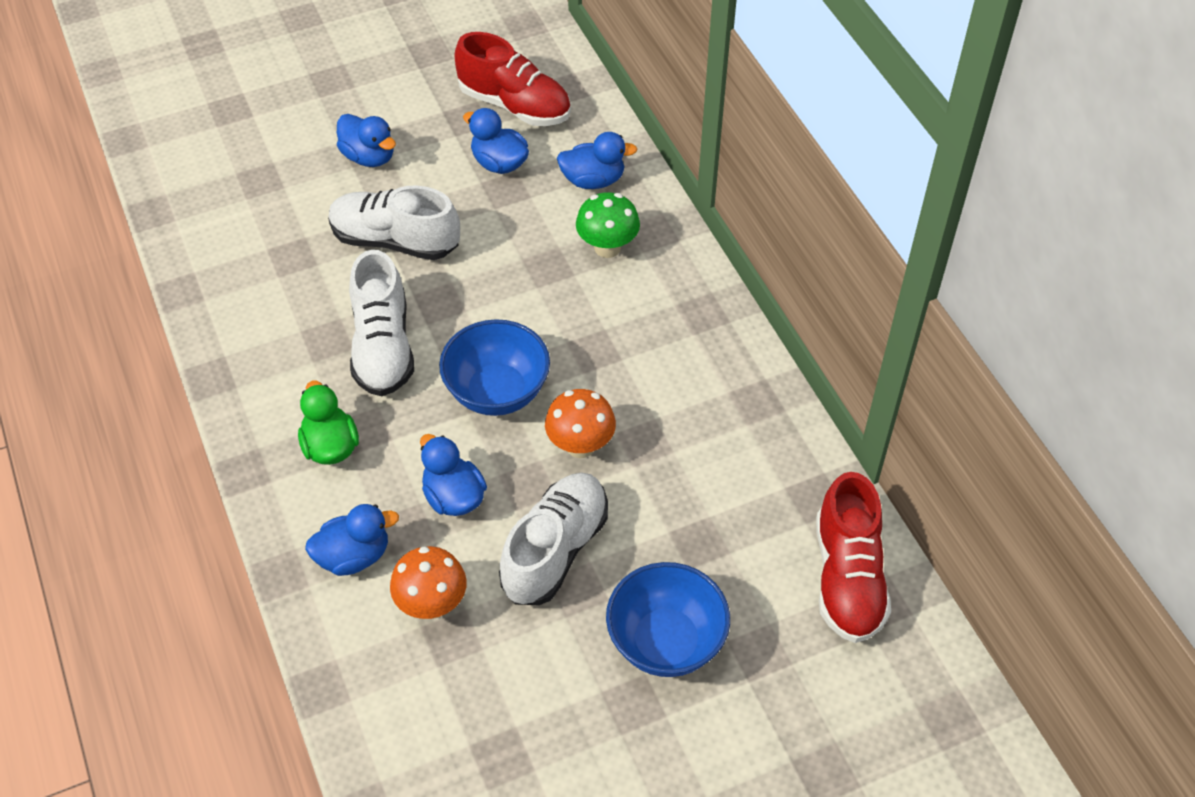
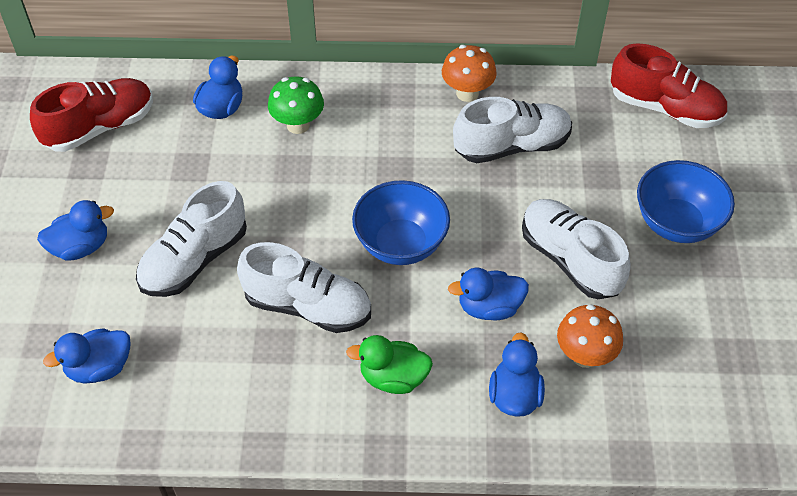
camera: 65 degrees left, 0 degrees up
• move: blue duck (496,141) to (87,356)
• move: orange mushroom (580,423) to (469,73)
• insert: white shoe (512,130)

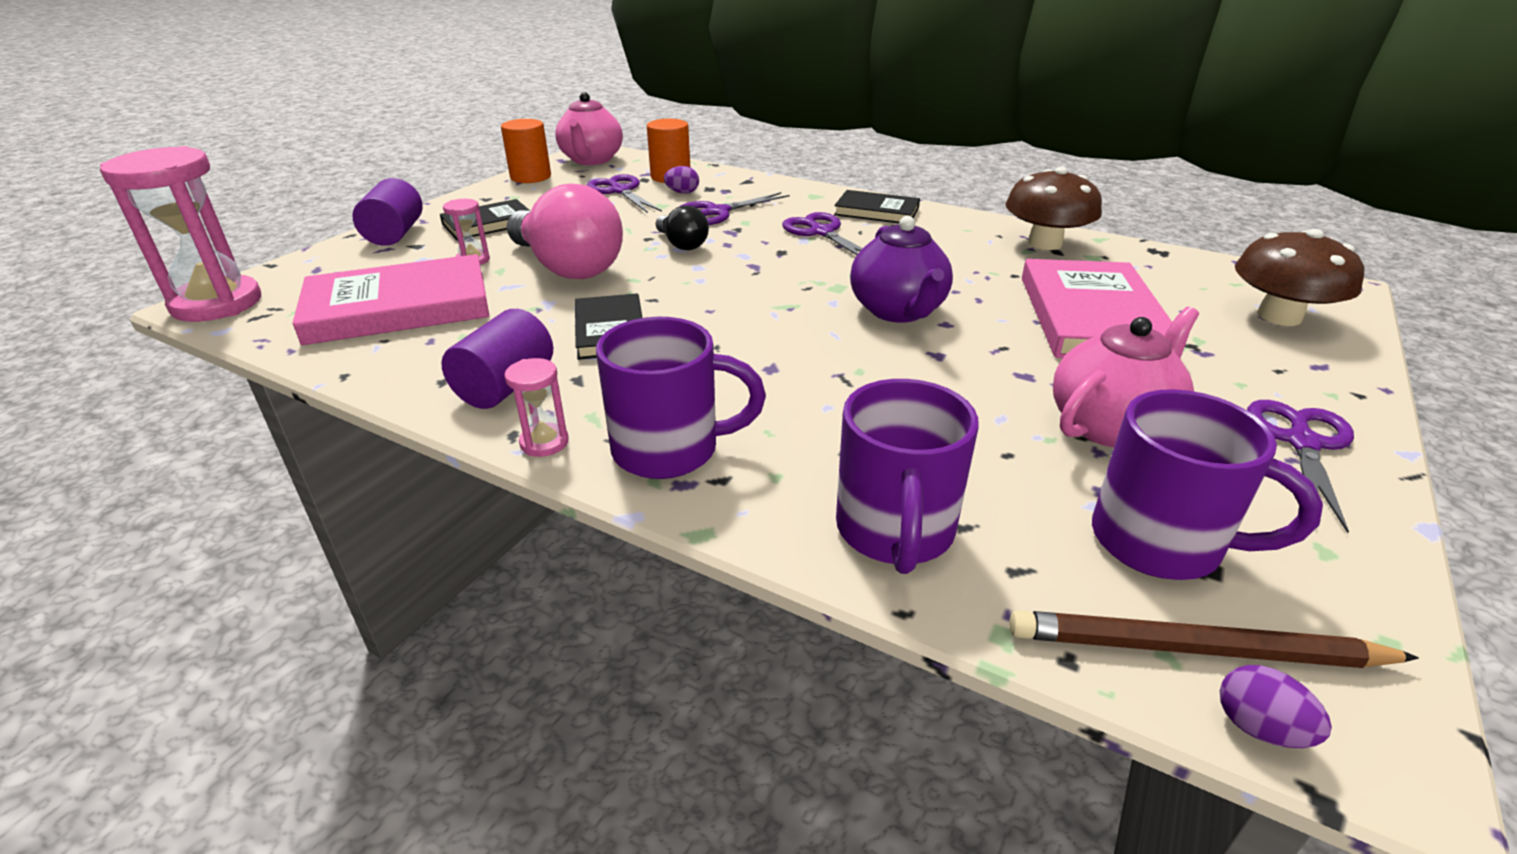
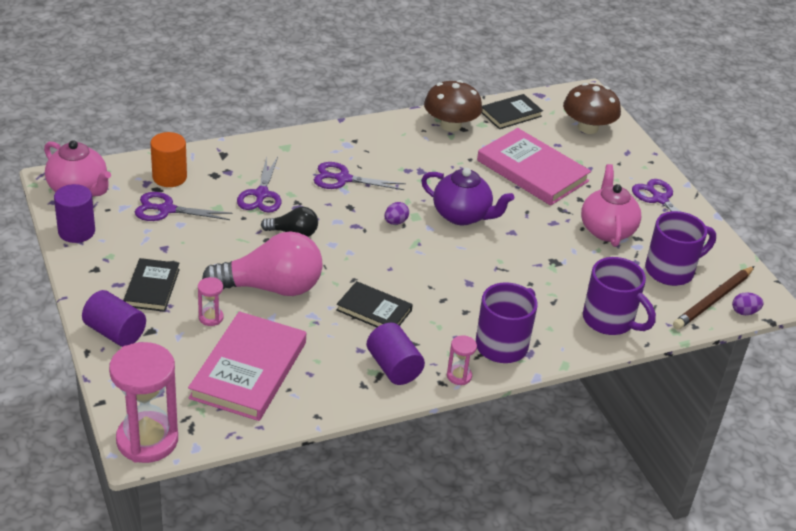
camera: 55 degrees left, 5 degrees up
• recolor: orange cylinder (526,151) to purple cylinder (74,213)
• move: purple egg (681,180) to (396,213)
• move: black book (877,206) to (512,111)

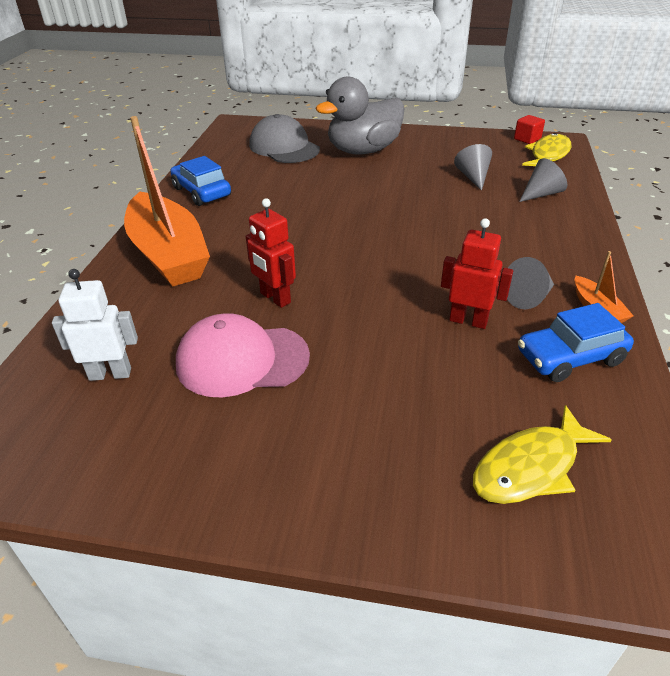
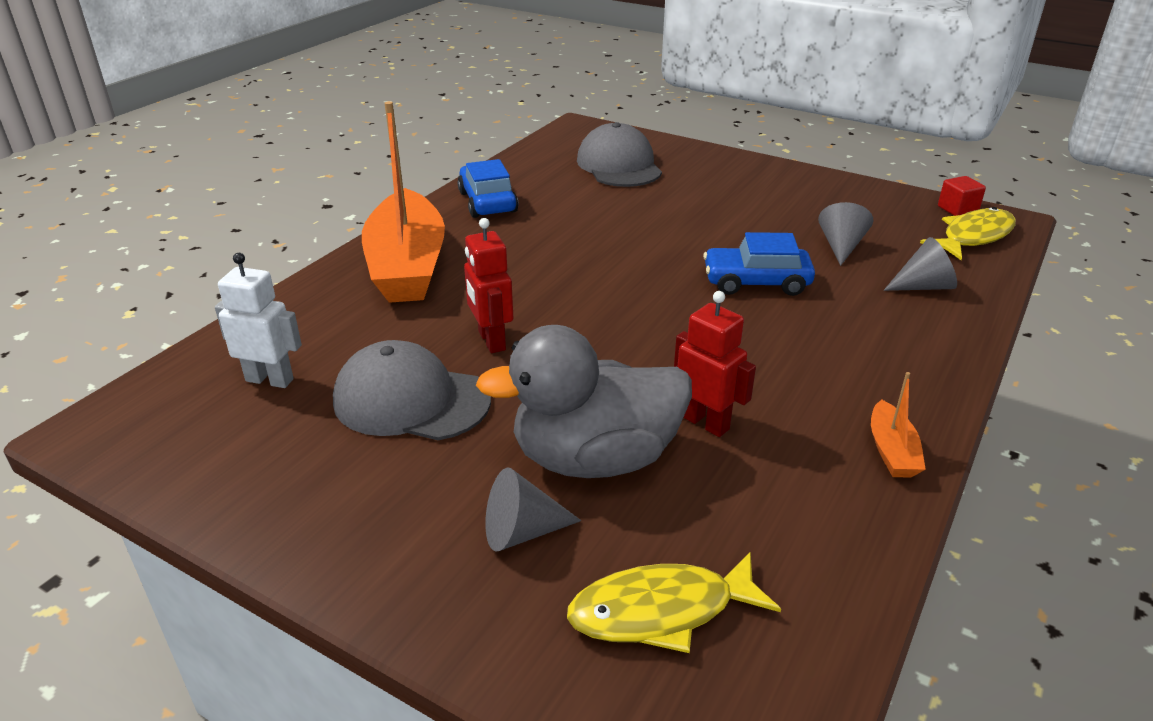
camera: 20 degrees right, 5 degrees down
• recolor: pink cap (243,355) to grey cap (412,390)
• move: grey duck (359,115) to (584,401)
• move: grey cone (530,283) to (533,509)
• move: blue car (576,342) to (759,264)

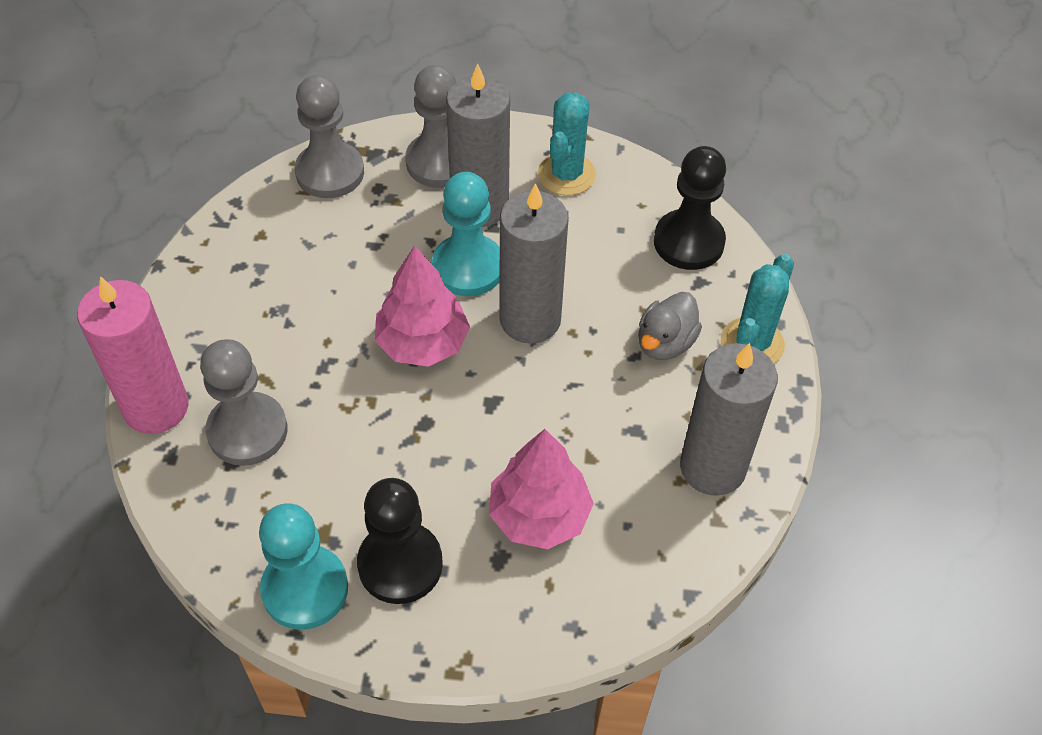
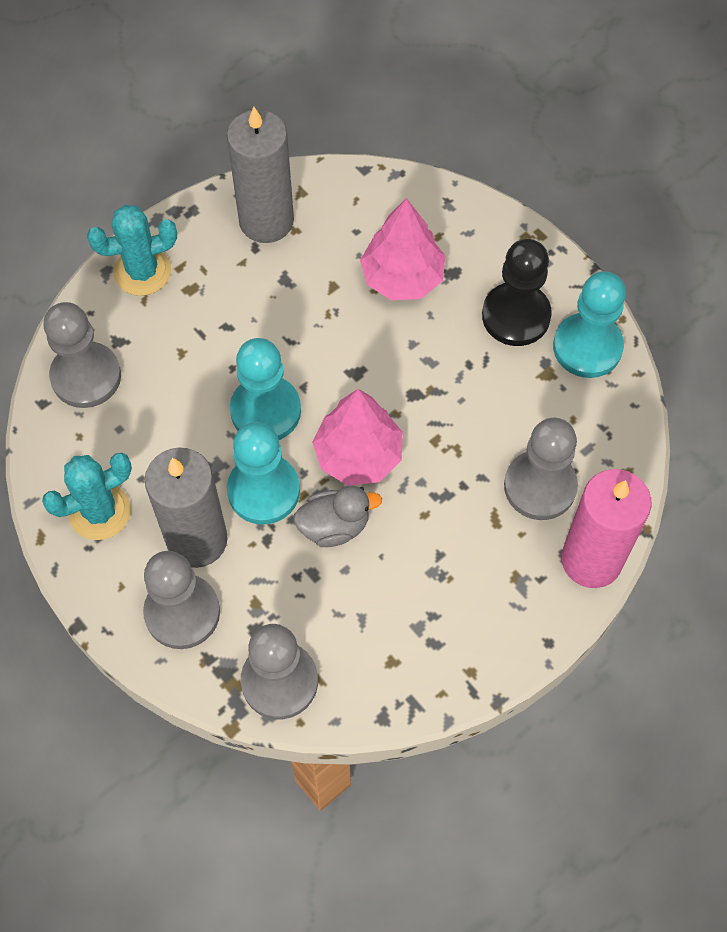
camera: 135 degrees left, 10 degrees up
• replace: grey candle (534,263) to turquoise pawn (265,389)
• move: grey duck (670,326) to (337,516)
• recolor: black pawn (690,208) to grey pawn (82,355)

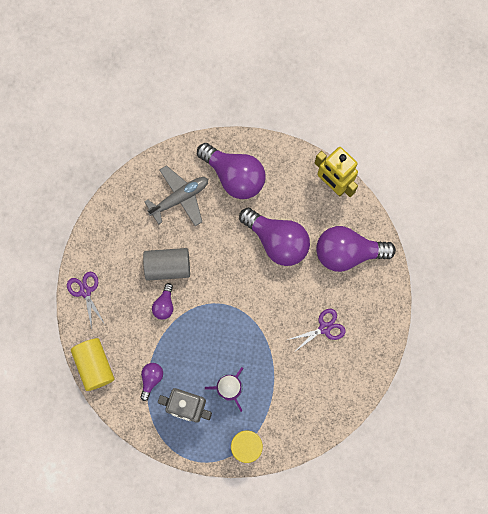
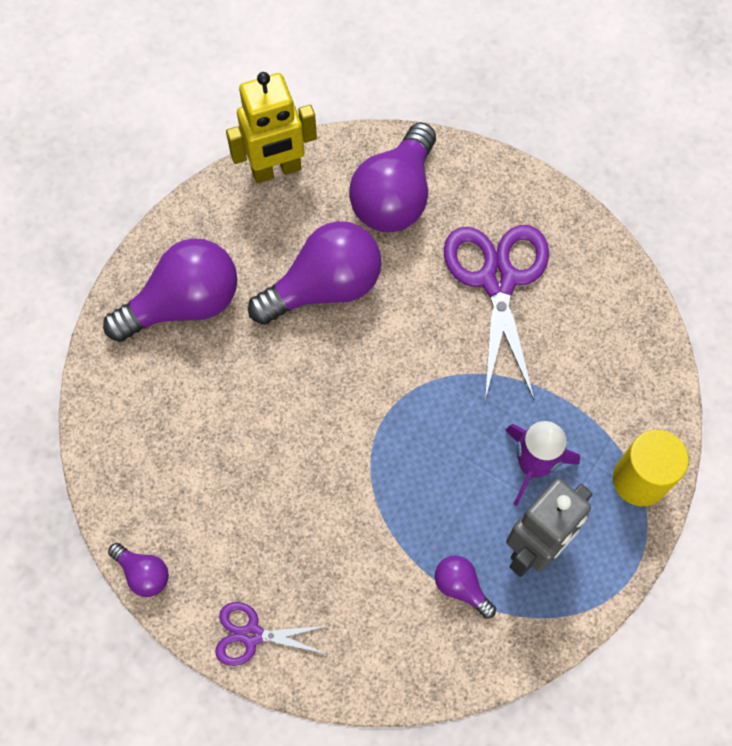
camera: 65 degrees left, 10 degrees down
• delete: yellow cylinder (93,364)
• delete: grey cylinder (166,264)
• delete: grey plane (176,195)
• move: purple light bulb (162,301) to (138,570)
• resize: purple scissors (316,330) = (496,312) x1.90

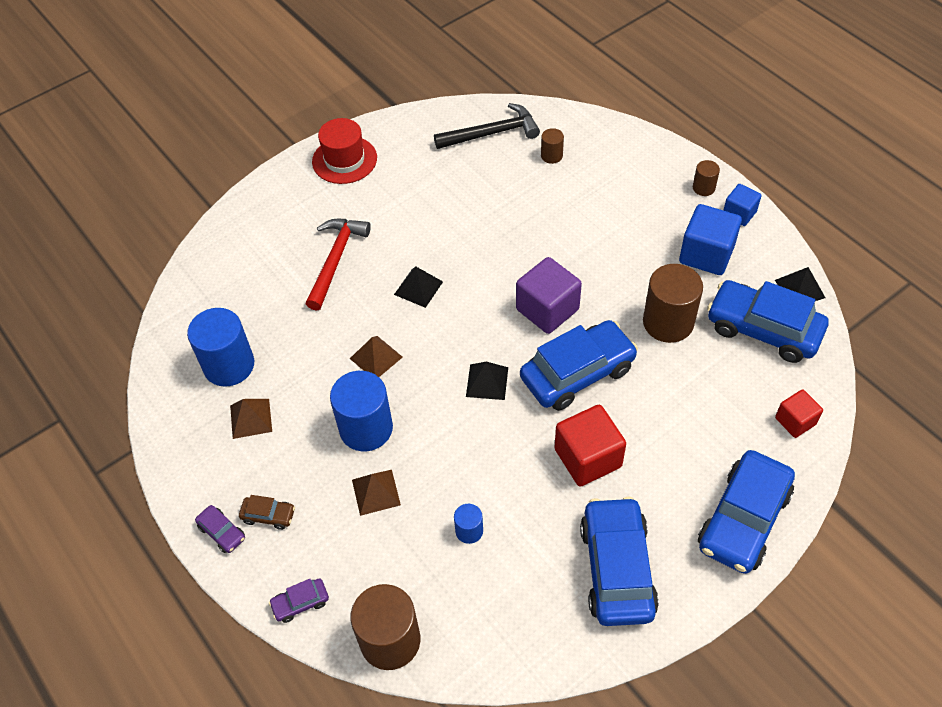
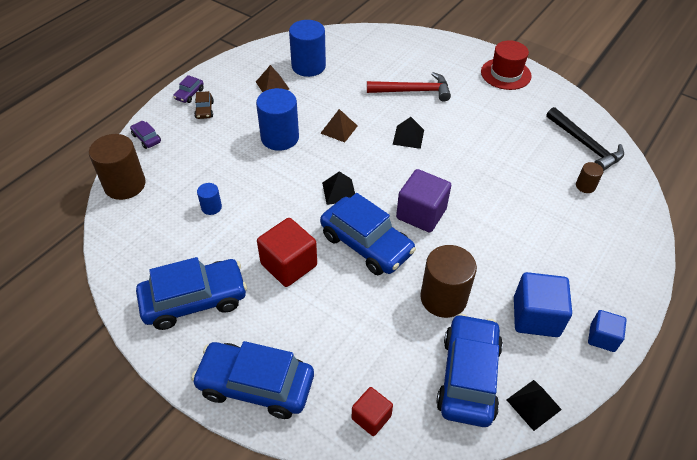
camera: 70 degrees right, 5 degrees down
• delete: brown pyramid (376,493)
• delete: brown cylinder (706,178)

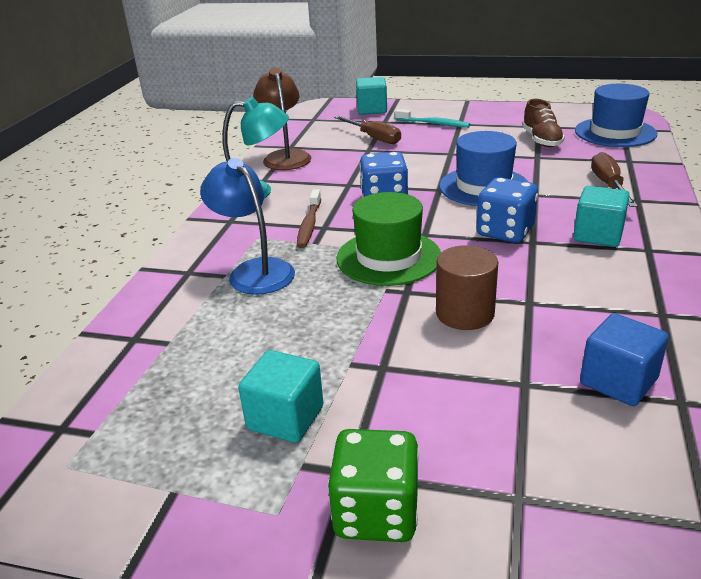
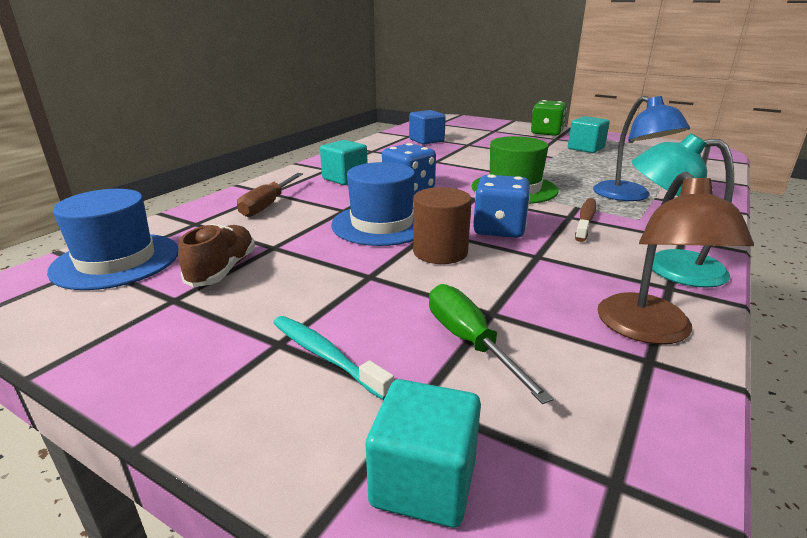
camera: 165 degrees left, 5 degrees down
• recolor: brown screwdriver (367,130) to green screwdriver (491,344)
• move: brown cylinder (467,287) to (442,225)

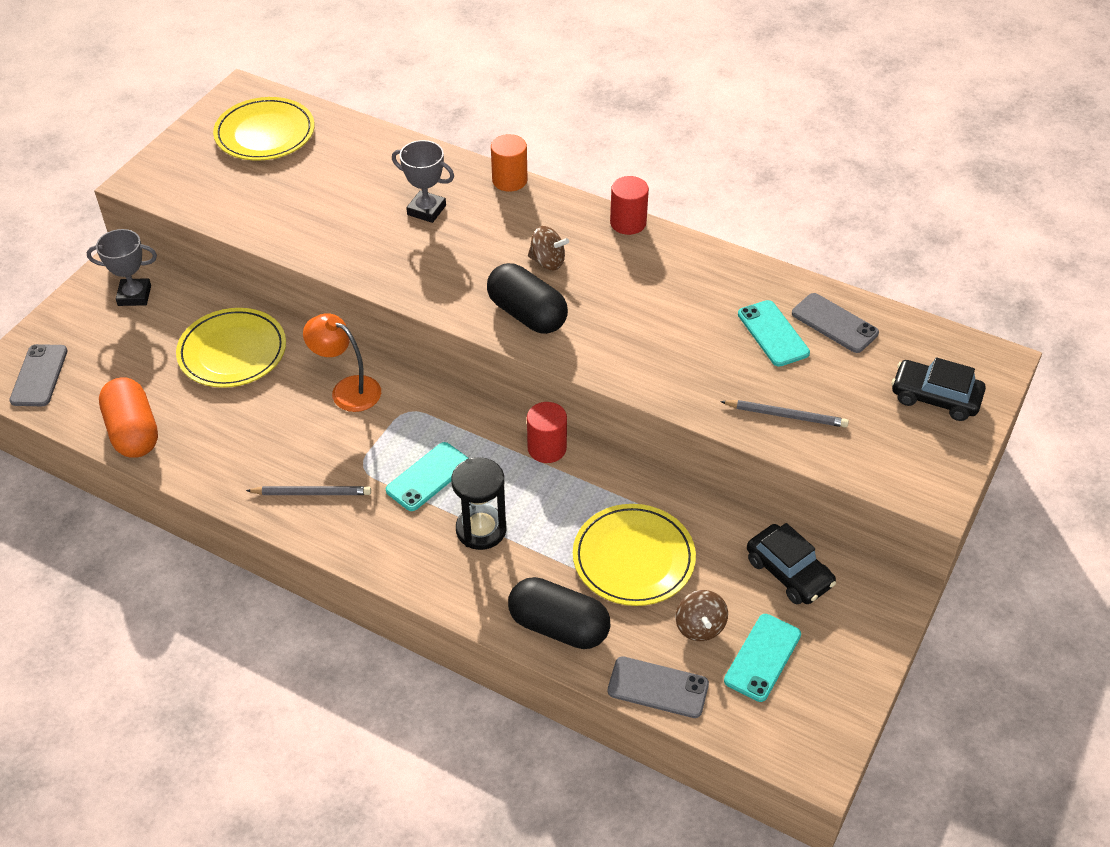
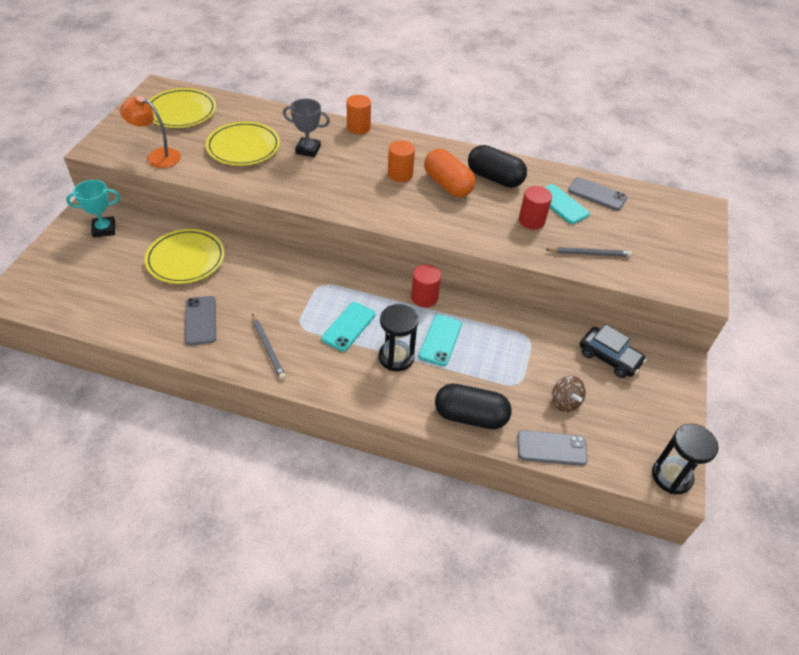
camera: 15 degrees left, 0 degrees up
• move: grey phone (38,375) to (200,320)
• recolor: grey trophy (122,267) to turquoise trophy (93,208)
• move: orange capsule (128,417) to (449,173)
• rotate: grey pencil (308,490) = (269,347) 75 degrees clockwise
• move: orange lamp (342,362) to (150,132)
• move: black capsule (527,298) to (497,166)
• replace: brown spinning top (548,248) to orange cylinder (401,161)
• move: yellow plate (634,555) to (243,144)
• move: red cylinder (629,205) to (535,208)
• move: turquoise phone (762,658) to (440,340)
• delete: black car (939,389)
• insert: black hourglass (685,459)

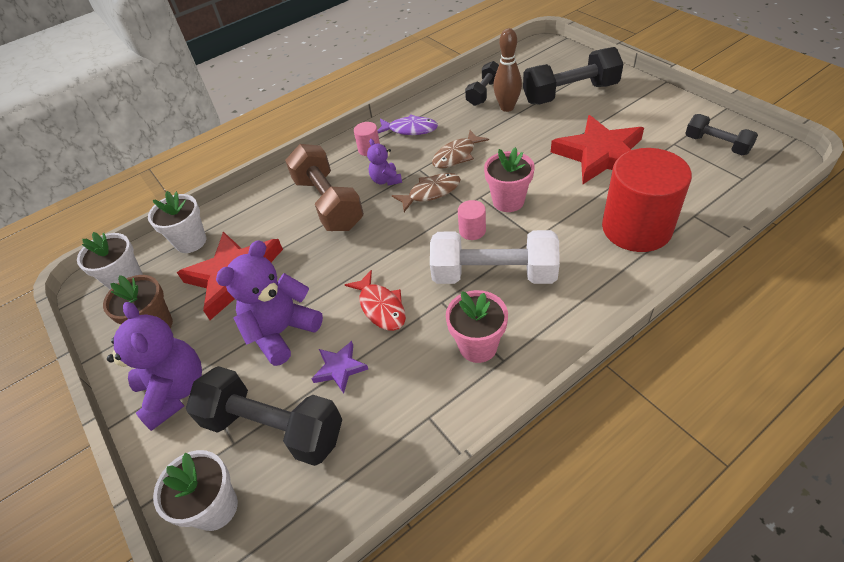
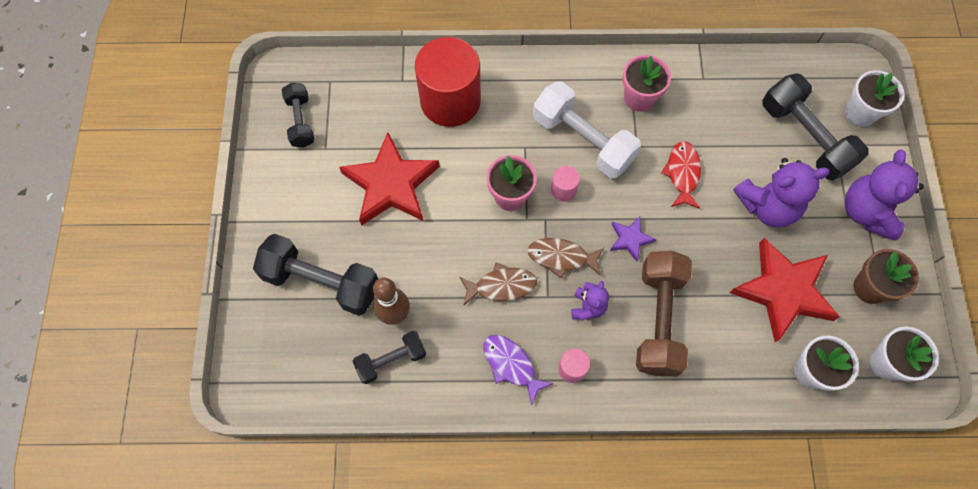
camera: 150 degrees left, 20 degrees up
• move: purple star (339,367) to (633,239)

